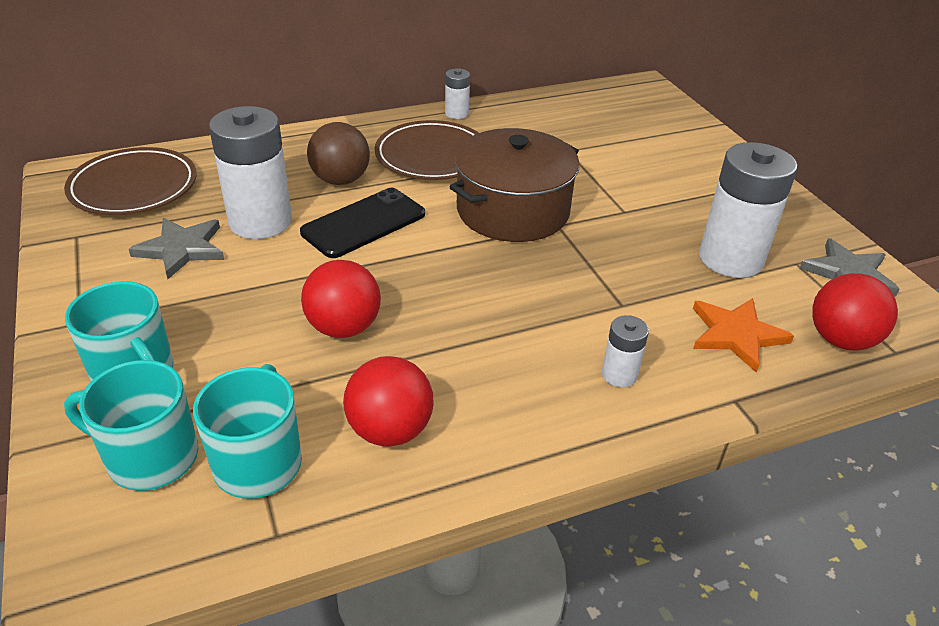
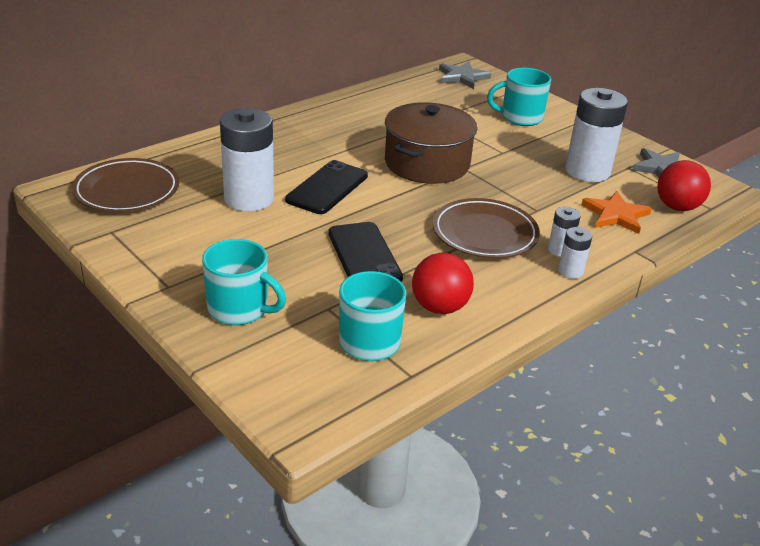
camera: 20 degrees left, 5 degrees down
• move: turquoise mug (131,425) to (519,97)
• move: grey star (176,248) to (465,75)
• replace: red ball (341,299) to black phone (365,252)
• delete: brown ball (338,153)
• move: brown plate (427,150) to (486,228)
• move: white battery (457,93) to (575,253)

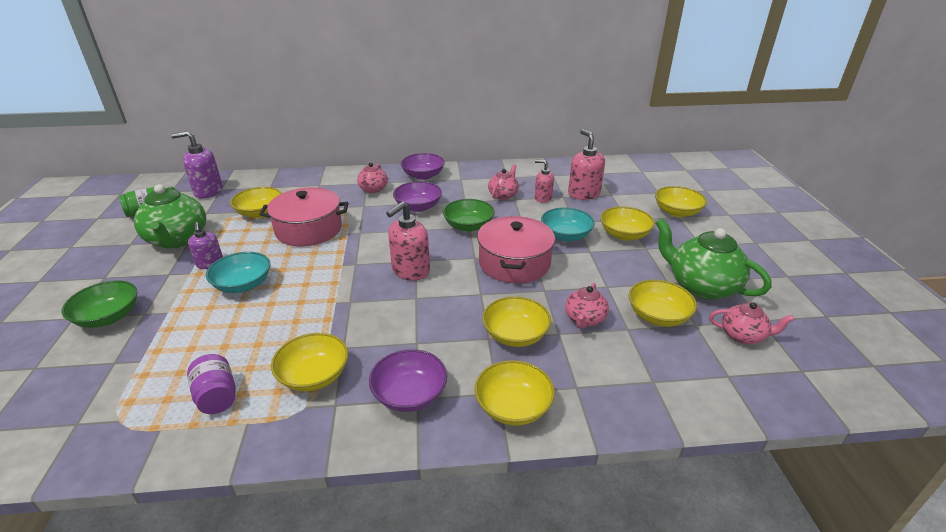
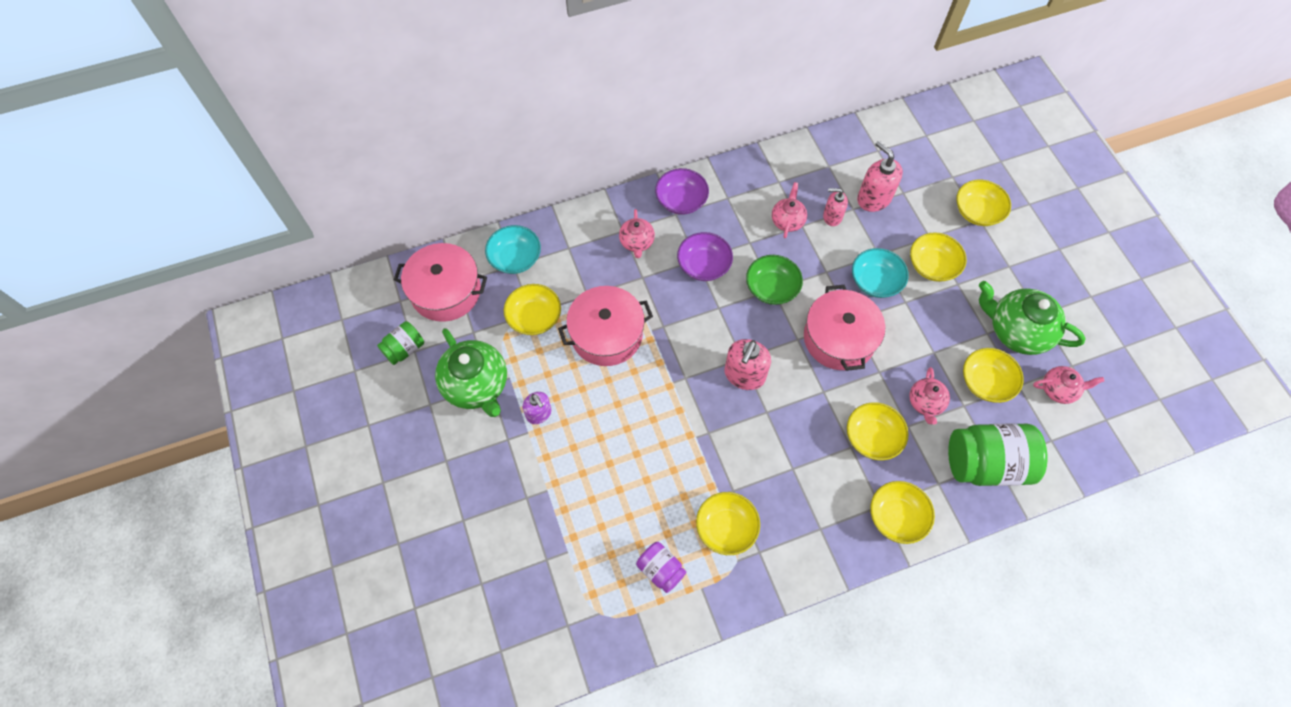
camera: 15 degrees left, 30 degrees up
• delete: green bowl (99,304)
• replace: purple soap dispenser (197,164) to pink pot (440,282)
• move: turquoise bowl (238,272) to (513,249)
• delete: purple bowl (408,380)
• insert: green jar (998,454)

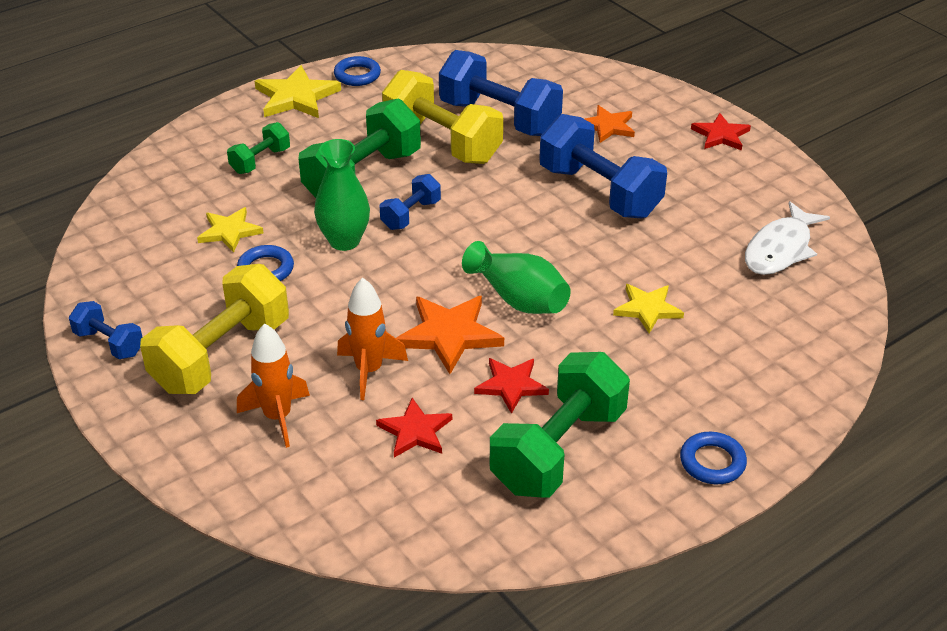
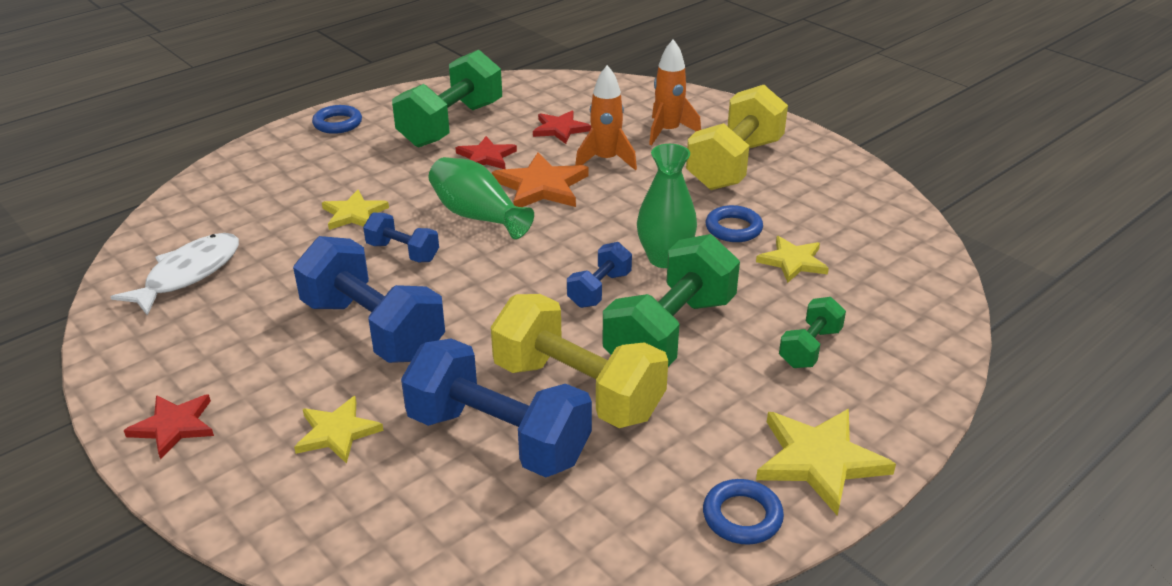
camera: 175 degrees right, 5 degrees down
• move: blue dumbbell (105,330) to (401,237)
• recolor: orange star (610,124) to yellow star (339,430)

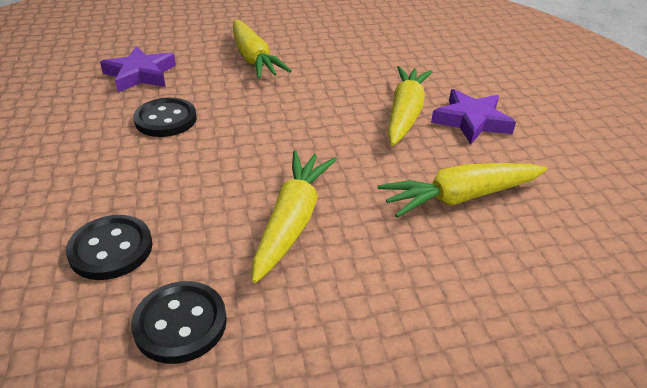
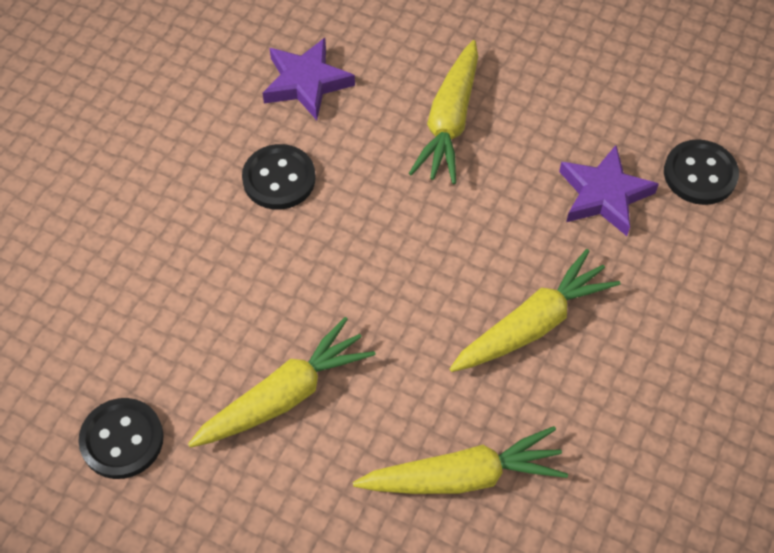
camera: 40 degrees right, 20 degrees up
• move: black button (109,247) to (701,172)
• rotate: yellow carrot (462,190) = (460,460) 150 degrees clockwise
• move: purple star (473,116) to (609,190)

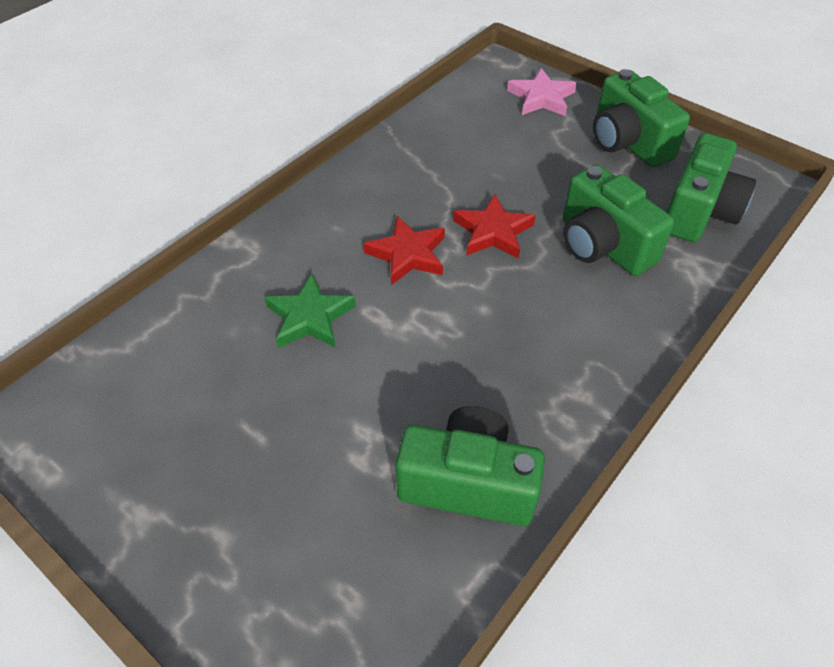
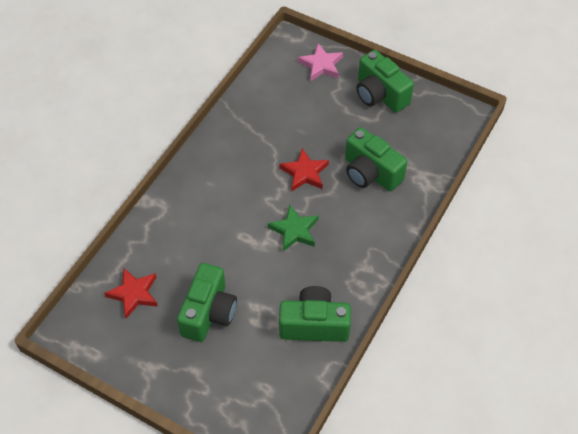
camera: 10 degrees left, 5 degrees up
• move: green star (310,310) to (293,228)
• move: red star (404,250) to (131,293)
• move: green camera (711,187) to (207,302)

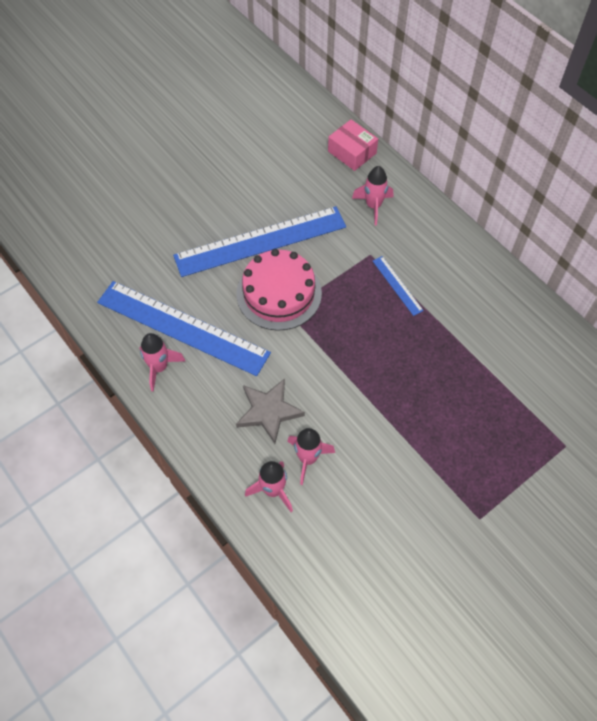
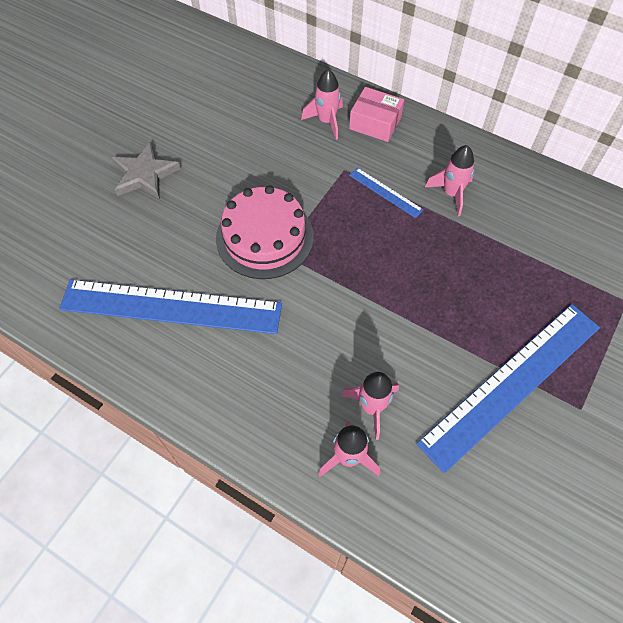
camera: 20 degrees left, 0 degrees up
• move: pink rocket (162,362) to (449,180)
• move: blue ruler (259,241) to (508,388)
• move: grey star (270,411) to (146,170)
• move: pink box (353,145) to (376,114)

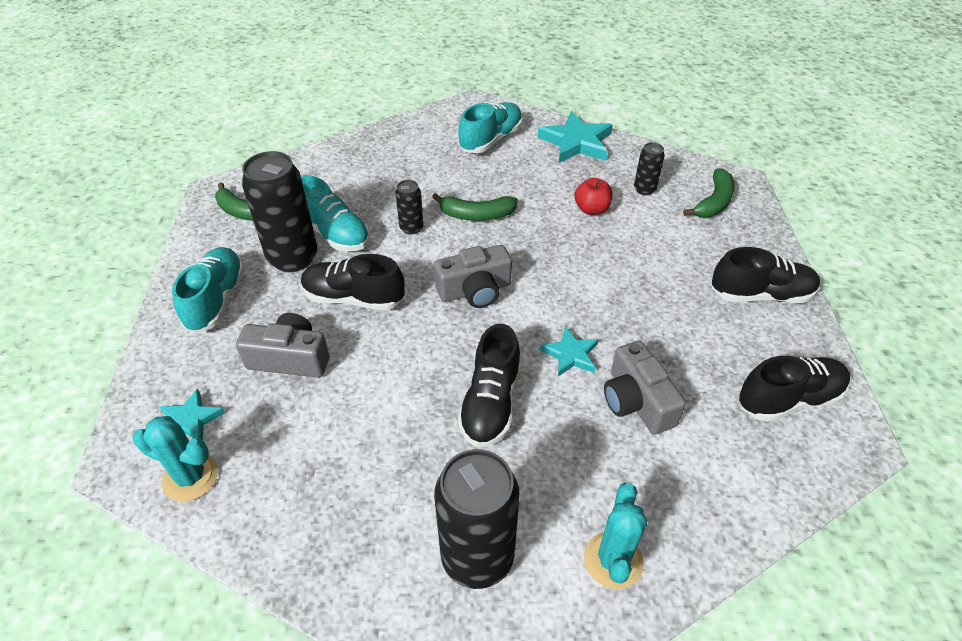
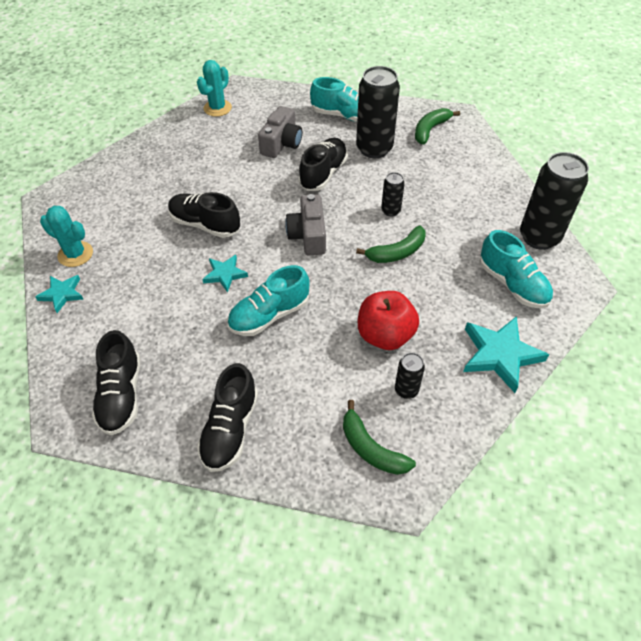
camera: 105 degrees right, 5 degrees up
• move: turquoise star (192,414) to (59,294)
• move: turquoise shoe (335,213) to (268,300)
• rotate: green banana (475,207) = (391,244) 135 degrees counterclockwise
• move: black can (477,519) to (554,201)
• resize: red apple (594,196) = (388,320) x1.62
• delete: grey camera (645,387)

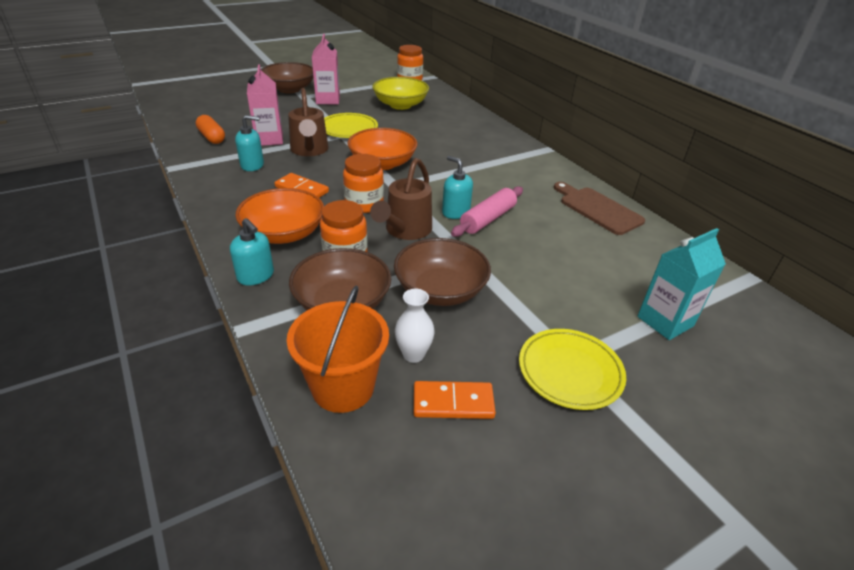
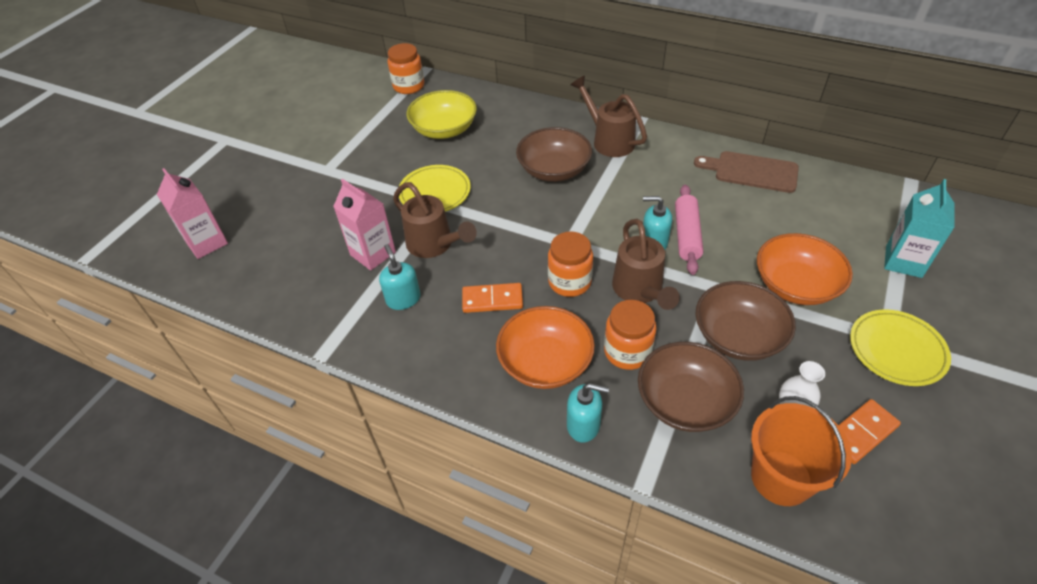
camera: 30 degrees left, 10 degrees up
• delete: orange capsule (210,129)
• rotate: turquoise soap dispenser (249,143) = (400,277) 75 degrees counterclockwise
• move: brown bowl (287,77) to (554,154)
• move: pink carton (326,69) to (192,213)
• move: orange bowl (382,149) to (805,269)
• insert: brown watering can (609,116)

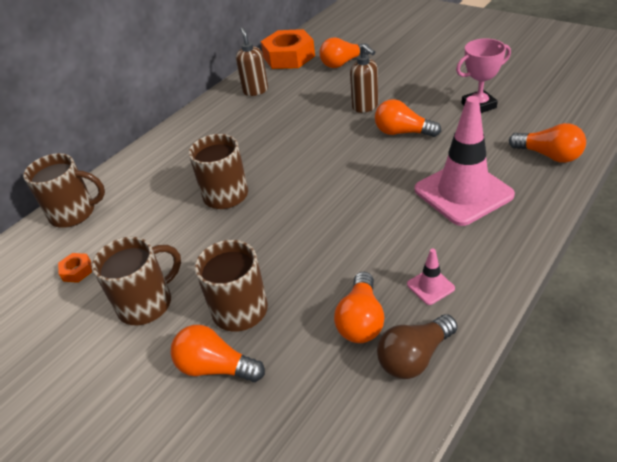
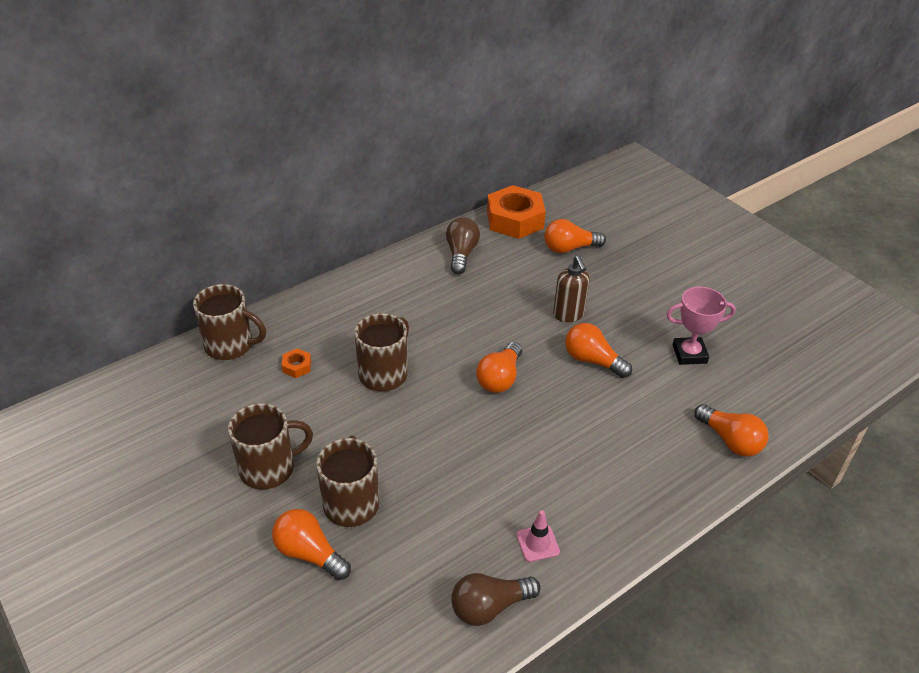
camera: 10 degrees right, 0 degrees up
• move: orange nut (75,268) to (296,363)
• replace: brown soap dispenser (252,61) to brown light bulb (463,245)
• move: orange light bulb (359,307) to (499,367)
• delete: pink traffic cone (464,161)

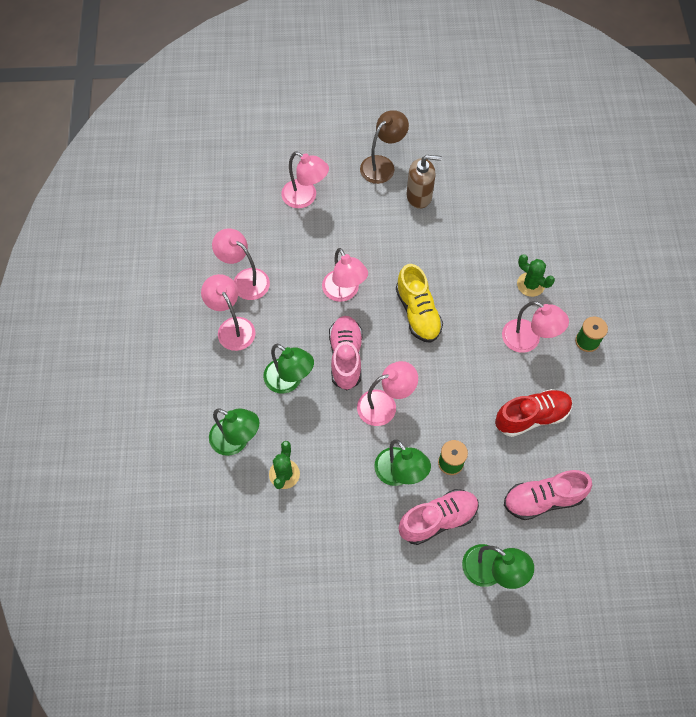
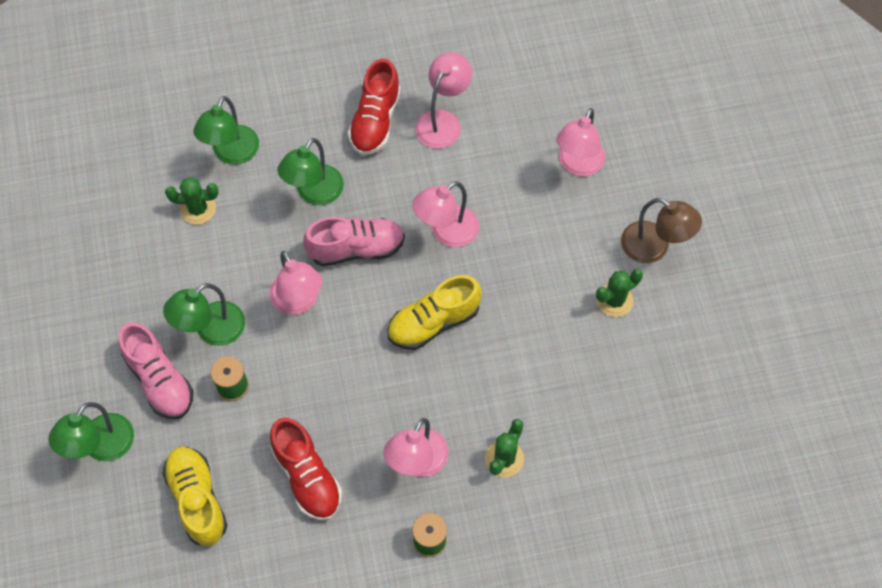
camera: 80 degrees right, 0 degrees up
• replace: pink lamp (228,312) to red shoe (374,107)
• replace: brown soap dispenser (424,182) to green cactus (619,293)
• recolor: pink shoe (548,495) to yellow shoe (195,496)

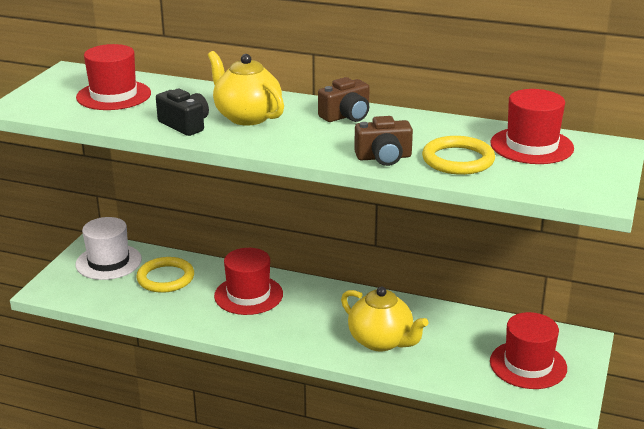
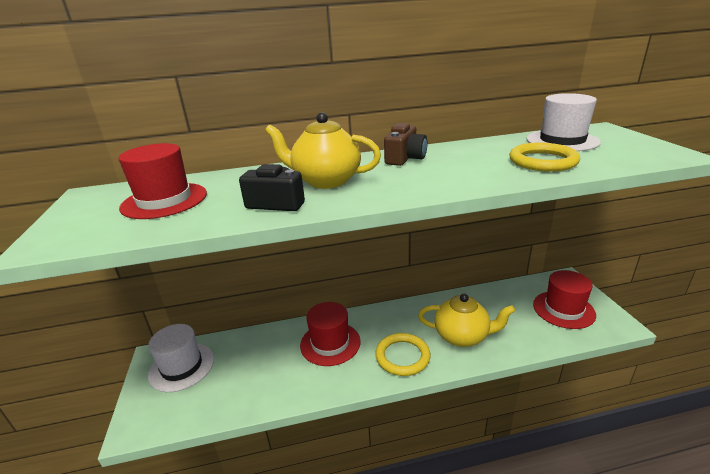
camera: 30 degrees left, 0 degrees up
• move: yellow ring (165,275) to (403,354)
• delete: brown camera (383,141)
• recolor: red hat (532,126) to white hat (564,122)

